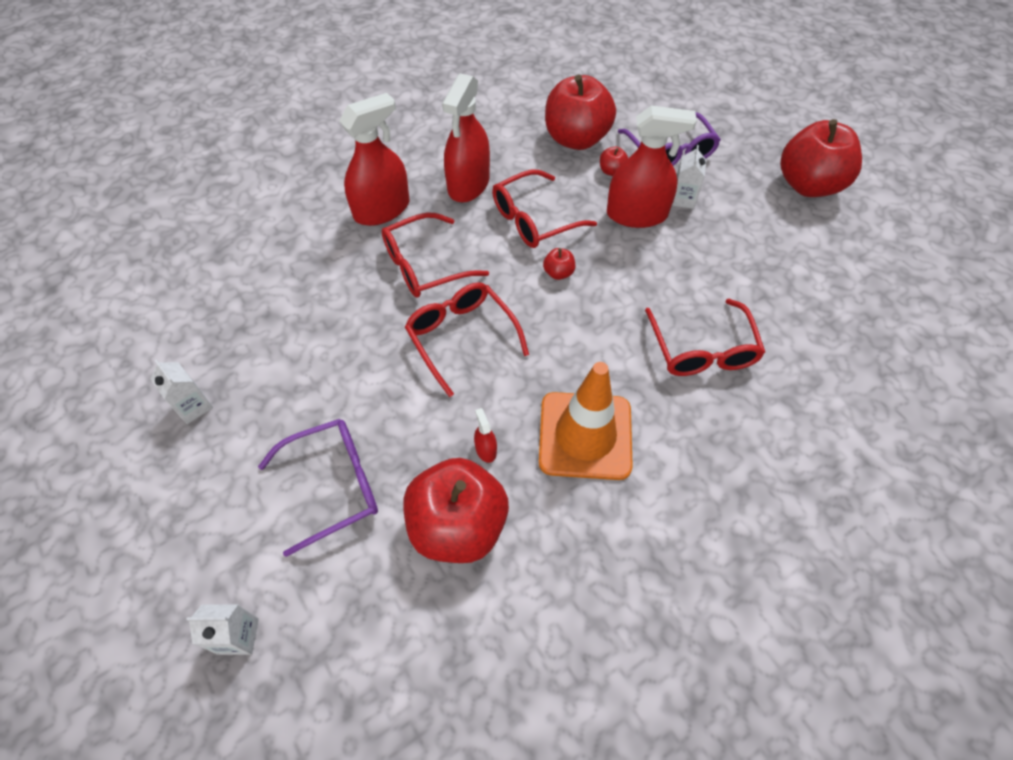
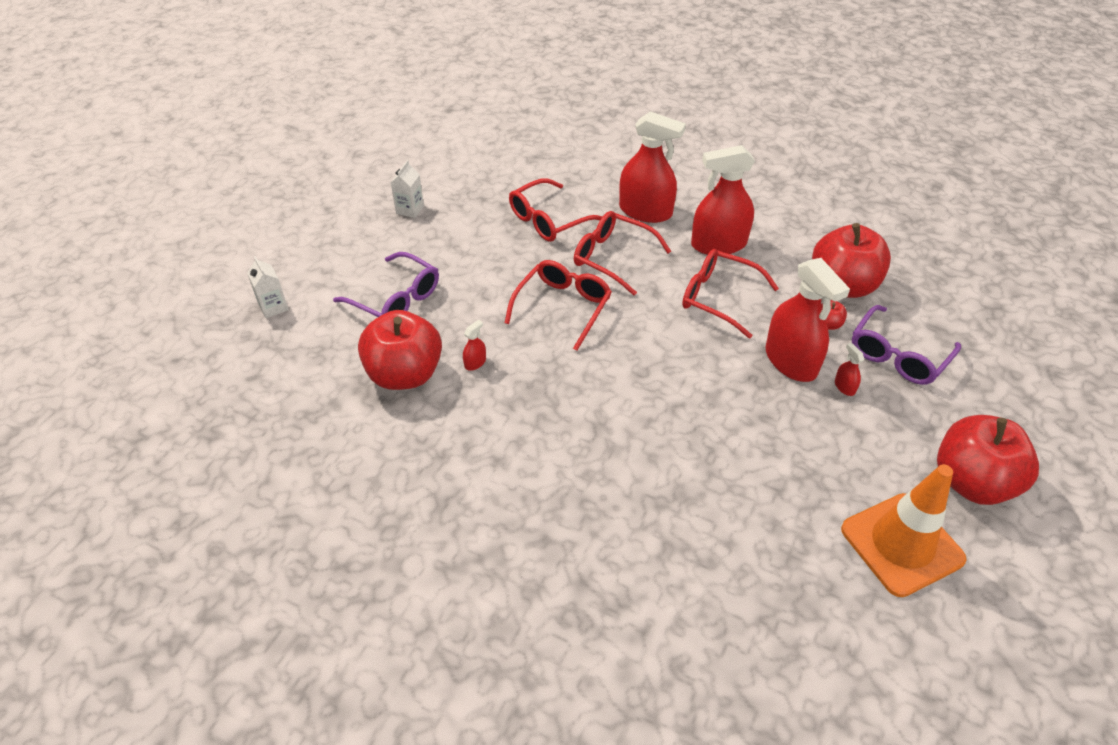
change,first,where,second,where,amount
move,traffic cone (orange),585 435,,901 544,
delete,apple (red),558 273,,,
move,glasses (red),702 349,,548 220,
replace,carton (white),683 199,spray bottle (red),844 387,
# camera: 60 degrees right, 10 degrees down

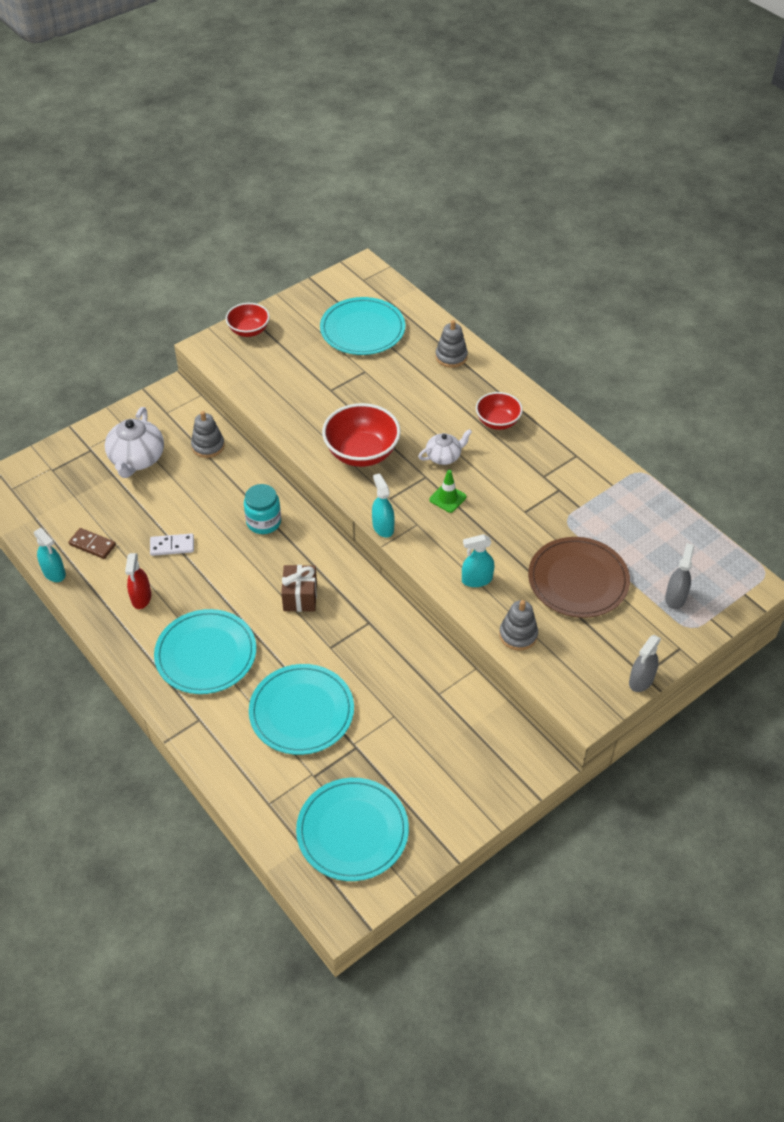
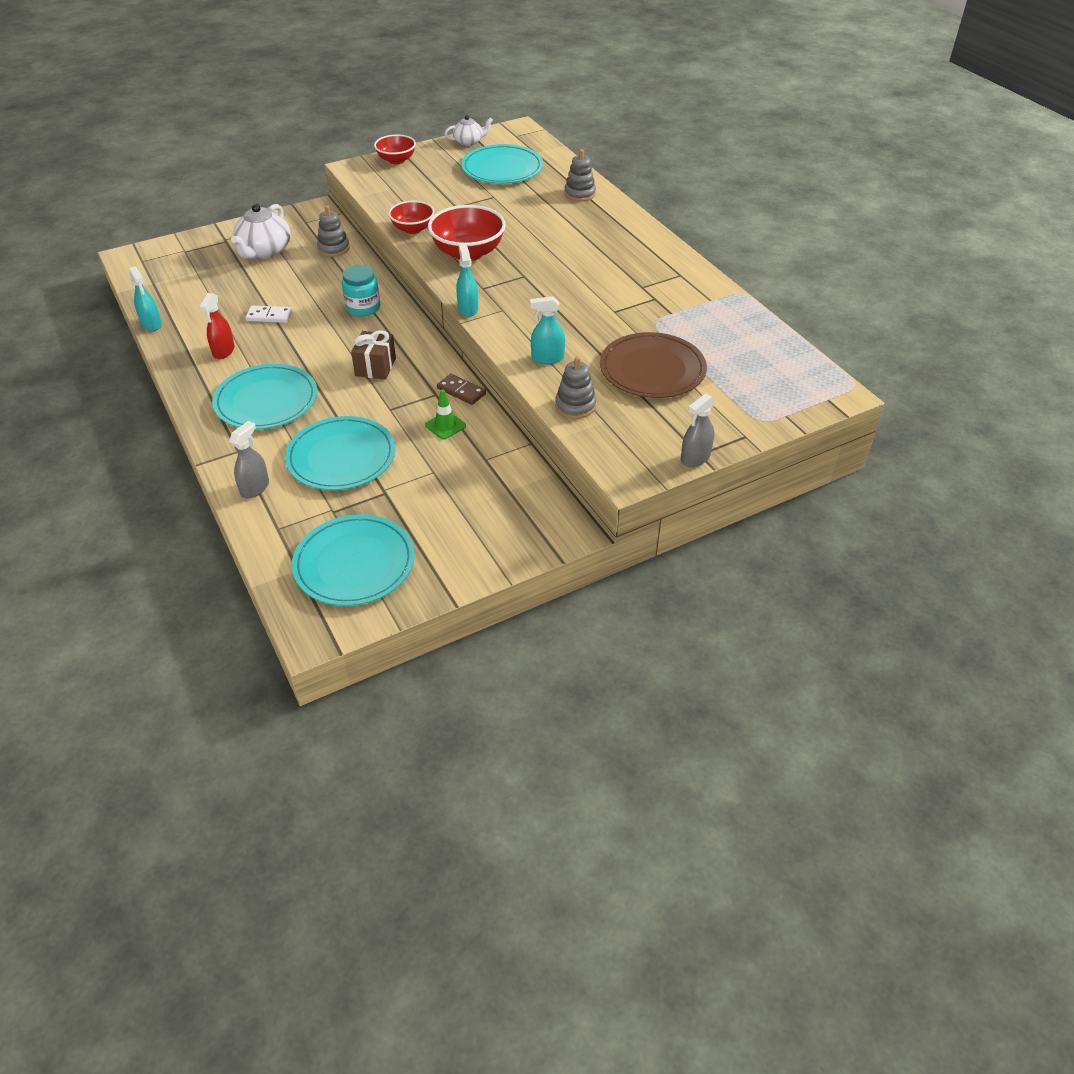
change,first,where,second,where,amount
move,domino (brown),92 545,,461 391,
move,teapot (white),444 456,,469 142,
move,traffic cone (green),447 498,,445 426,
move,bowl (red),497 422,,413 229,
move,spray bottle (grey),675 597,,255 488,
# camera: 10 degrees right, 5 degrees down

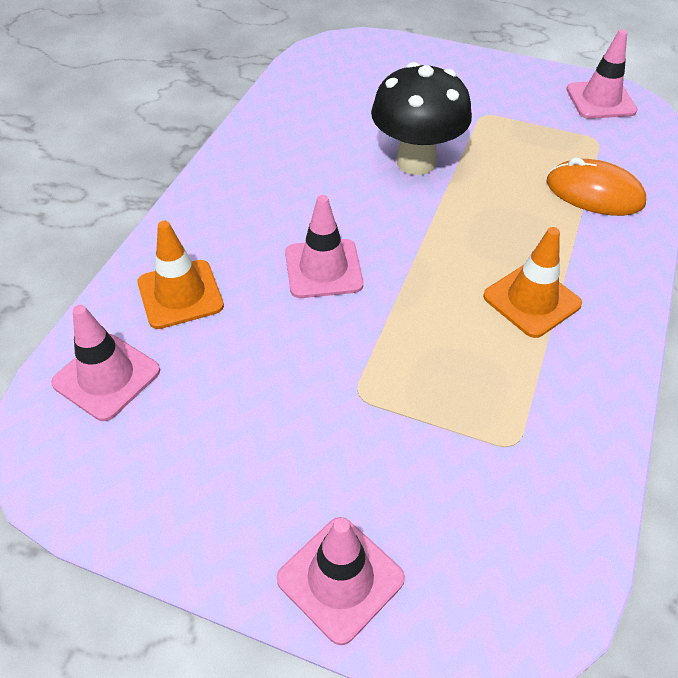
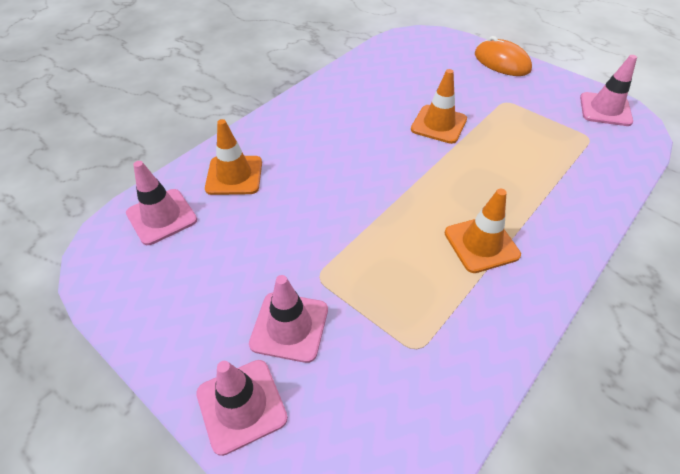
change,first,where,second,where,amount
move,traffic cone (pink),323 269,,289 326,
replace,mushroom (black),416 162,traffic cone (orange),438 124,
move,mouse (orange),594 193,,501 62,
# camera: 20 degrees right, 0 degrees up

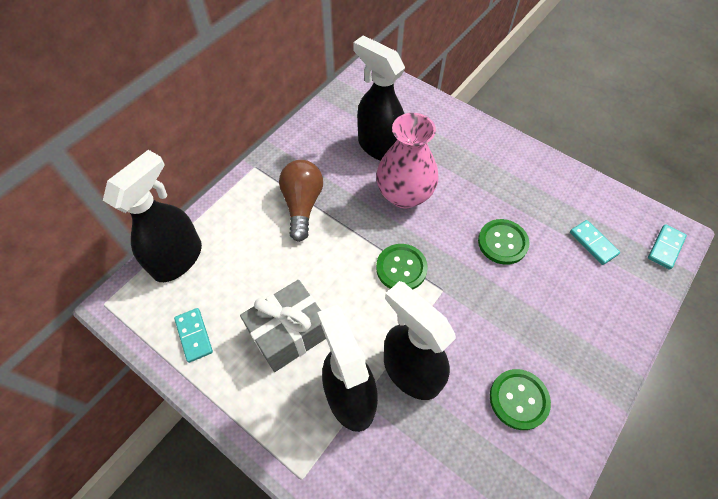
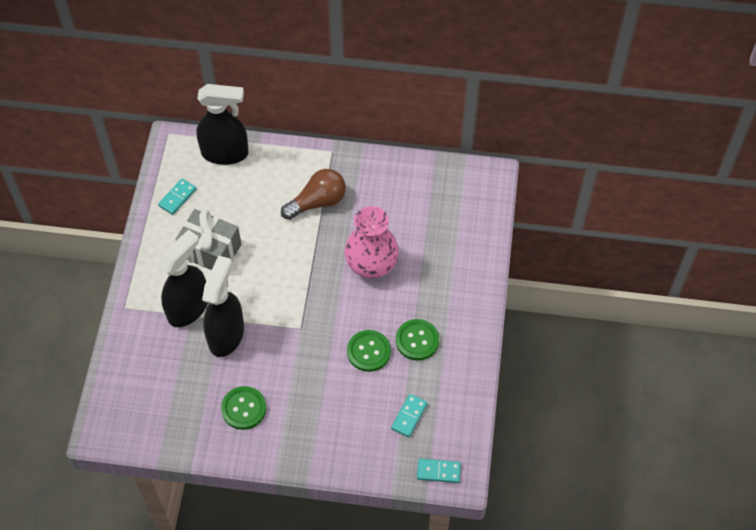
change,first,where,second,where,amount
delete,spray bottle (black),379 147,,,
move,button (green),401 268,,417 340,
# camera: 60 degrees right, 0 degrees up

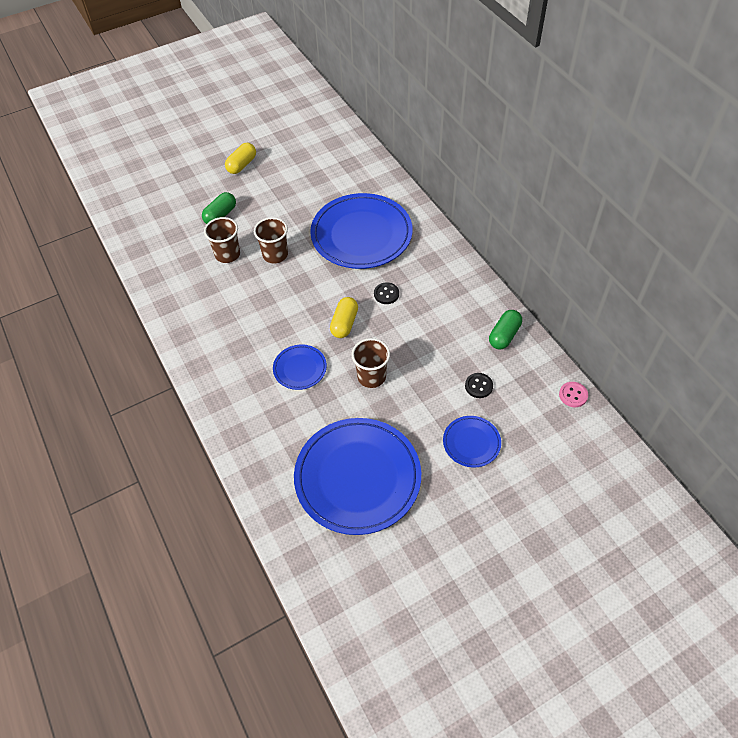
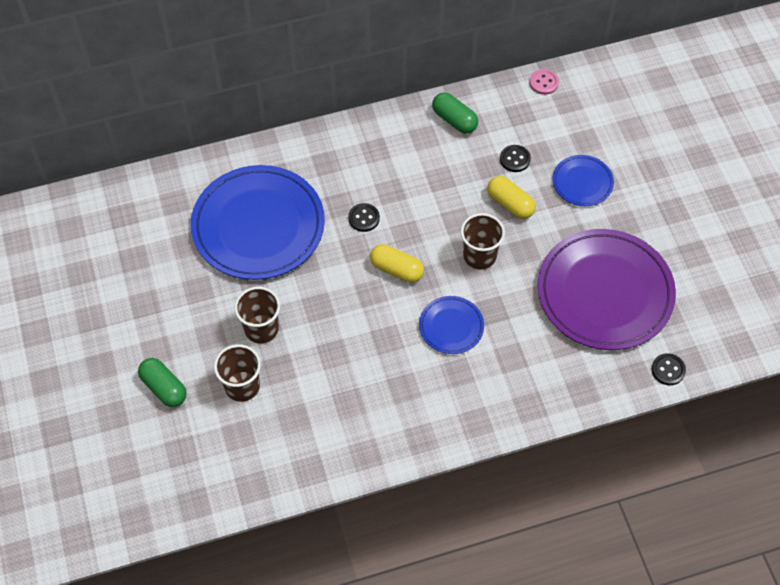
change,first,where,second,where,amount
move,capsule (yellow),242 165,,510 204,
recolor,plate (blue),357 477,plate (purple),605 292,
insert,,,button (black),668 370,
# camera: 80 degrees left, 5 degrees up

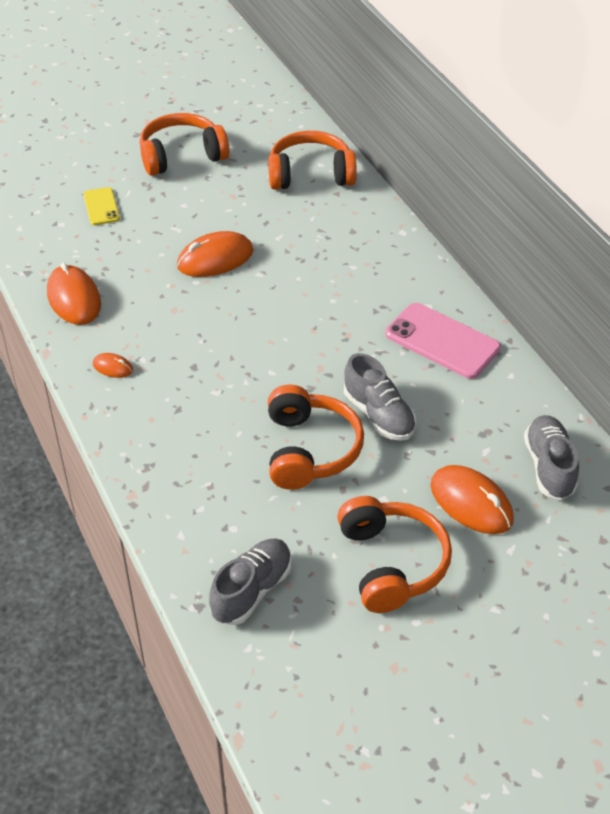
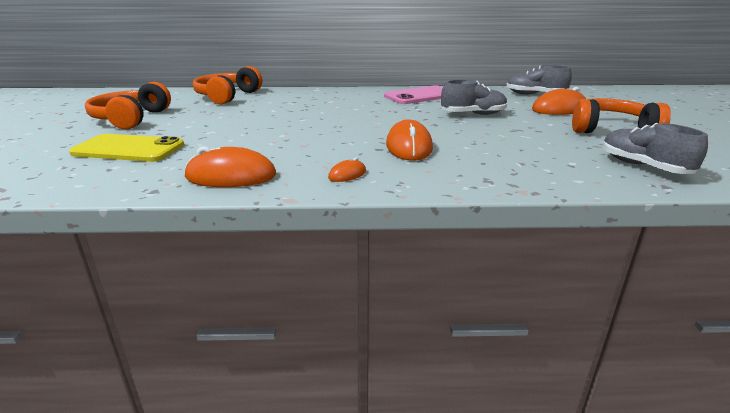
change,first,where,second,where,amount
resize,phone (yellow),101 206,,128 149,x1.77
move,mouse (orange),215 259,,409 147,
delete,headphones (orange),309 450,,,
# camera: 65 degrees left, 20 degrees down

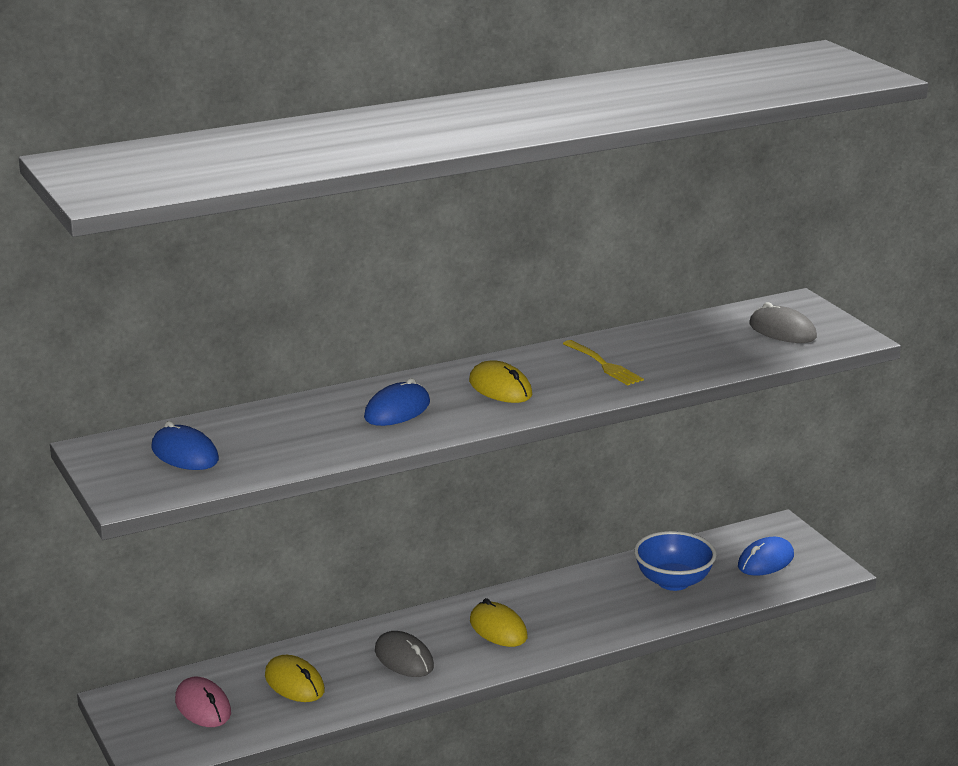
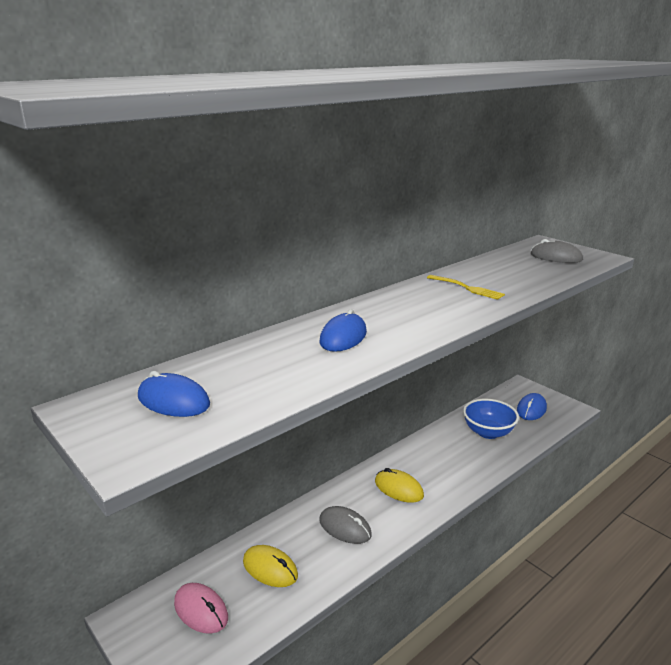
change,first,where,second,where,amount
delete,mouse (yellow),500 388,,,
# camera: 15 degrees left, 0 degrees up

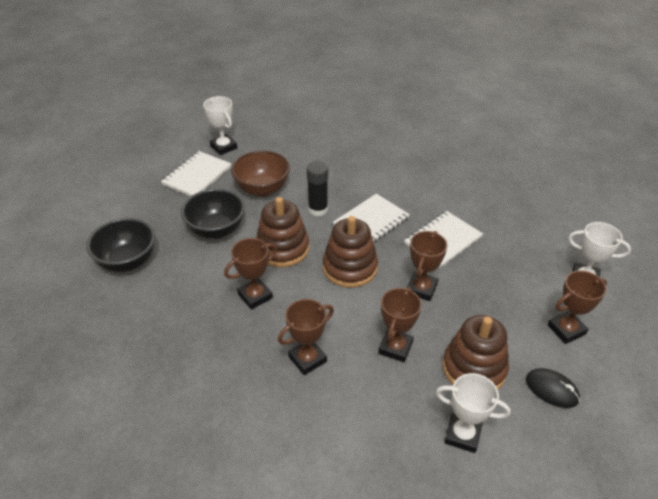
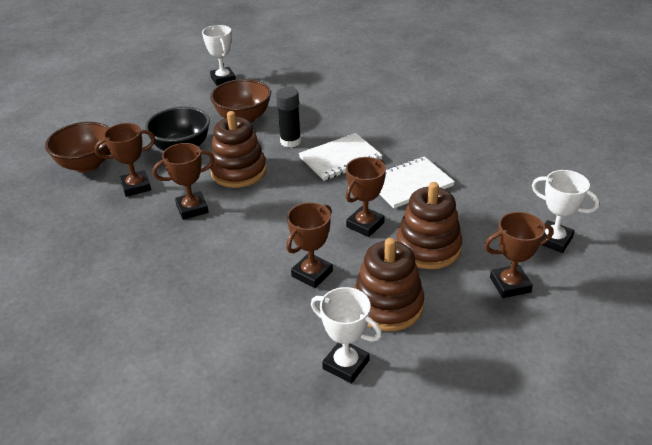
change,first,where,second,where,amount
recolor,bowl (black),127 262,bowl (brown),87 165,
delete,notebook (white),197 176,,,
move,trophy (brown),307 359,,136 187,
move,stacking toy (brown),350 268,,428 247,
delete,mouse (black),551 389,,,
# camera: 15 degrees right, 5 degrees down

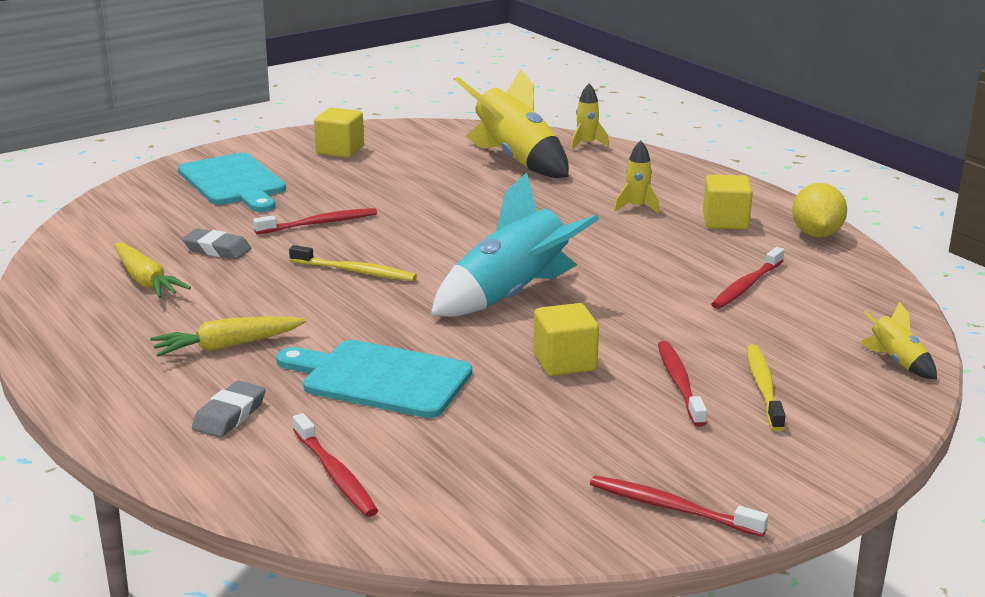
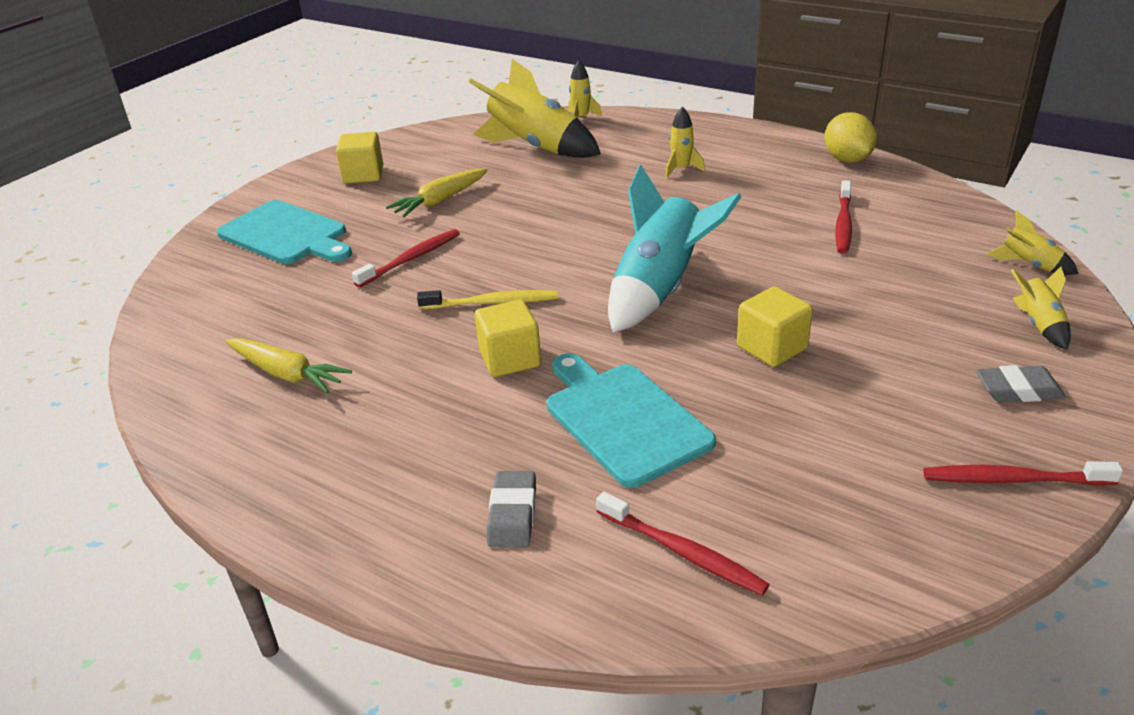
change,first,where,second,where,amount
move,carrot (yellow),227 346,,440 201,
move,eraser (grey),217 249,,1018 390,
rotate,cutting board (turquoise),380 378,,623 419,60 degrees clockwise
delete,toothbrush (red),679 383,,,
move,cube (yellow),725 221,,510 359,
delete,toothbrush (yellow),763 387,,,
insert,,,rocket (yellow),1039 324,
# camera: 20 degrees left, 10 degrees up

